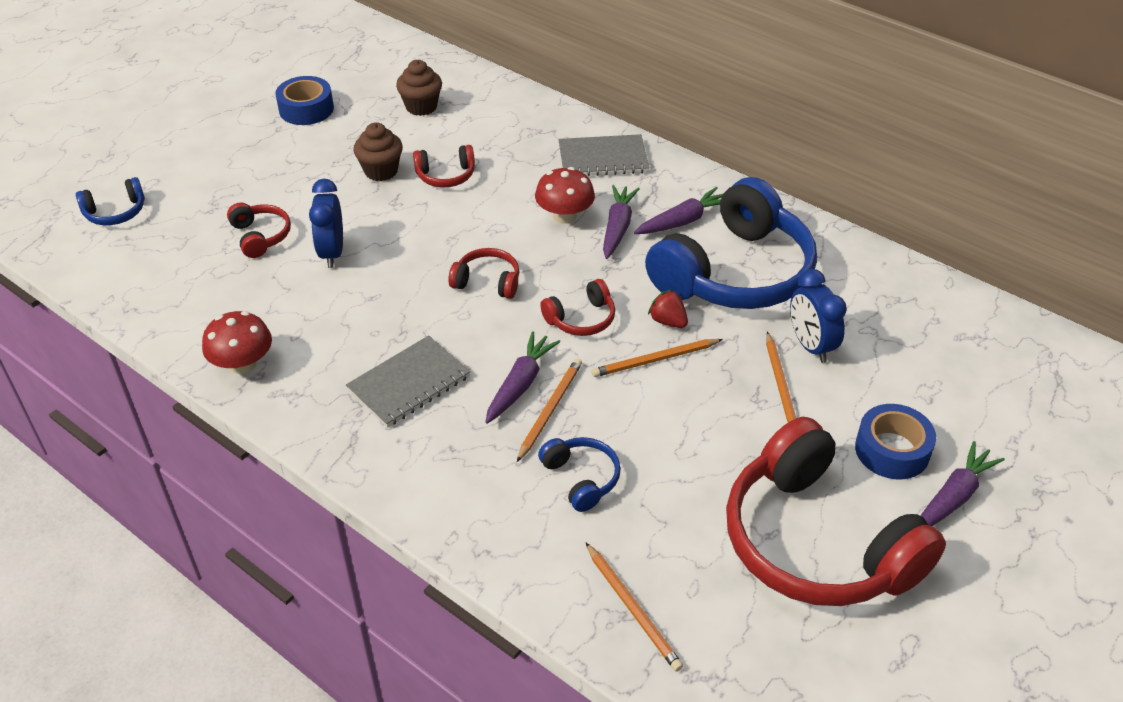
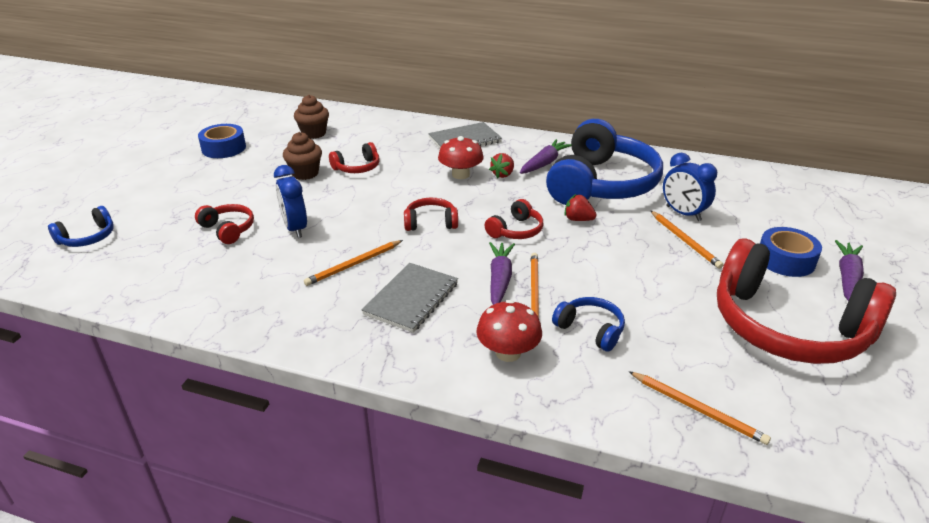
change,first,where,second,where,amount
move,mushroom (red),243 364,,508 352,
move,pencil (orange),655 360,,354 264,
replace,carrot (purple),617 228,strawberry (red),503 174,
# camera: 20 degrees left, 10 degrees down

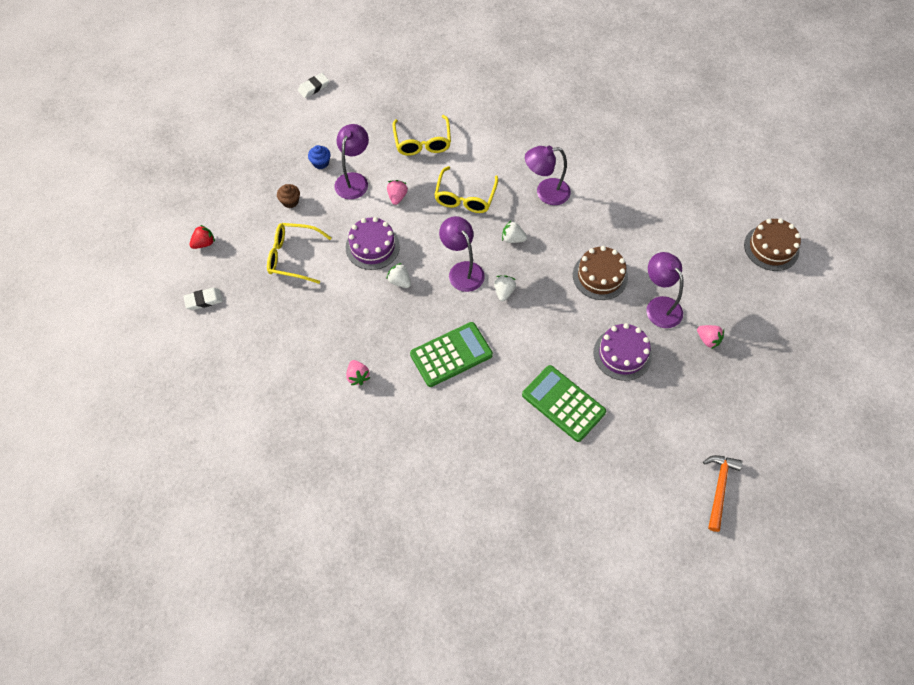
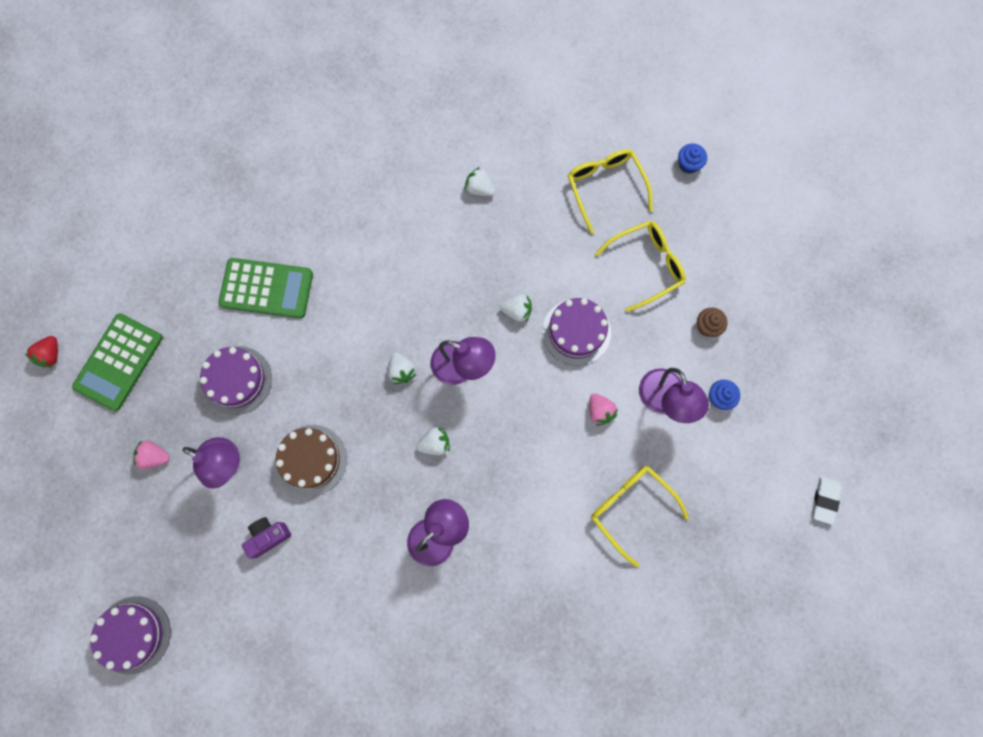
change,first,where,second,where,amount
replace,eraser (white),204 300,cupcake (blue),688 164,
move,strawberry (red),204 243,,51 355,
recolor,strawberry (pink),358 376,strawberry (white),479 188,
move,calculator (green),451 355,,118 362,
move,glasses (yellow),465 197,,605 187,
delete,hammer (orange),719 488,,,
recolor,cake (brown),771 248,cake (purple),133 634,
insert,,,camera (purple),268 536,
# camera: 145 degrees right, 15 degrees up

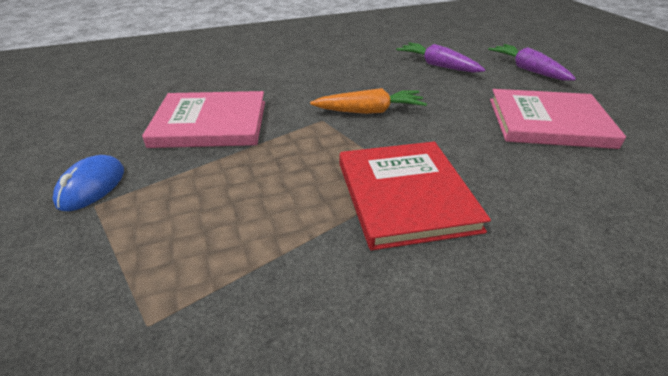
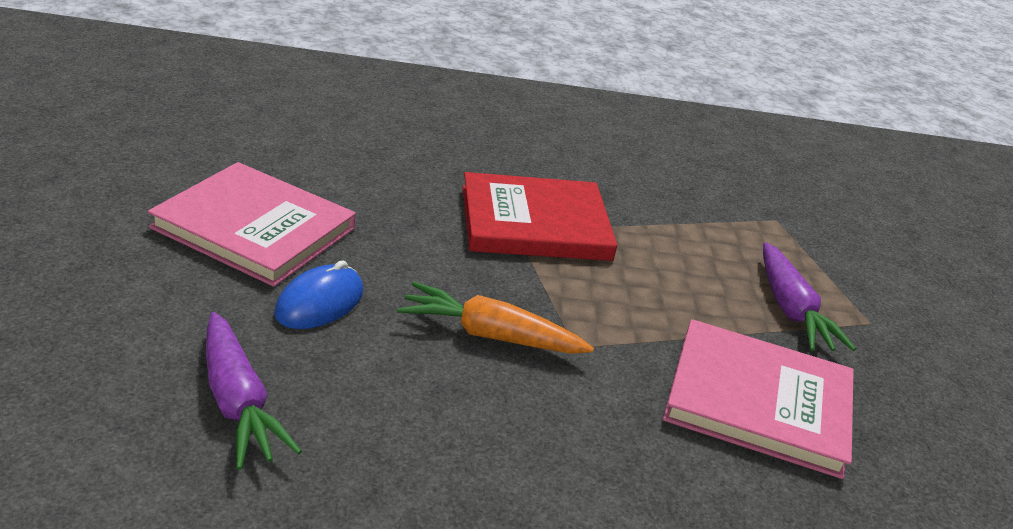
change,first,where,second,where,amount
move,mouse (blue),91 186,,320 303,
rotate,book (red),405 195,,535 223,75 degrees clockwise
move,carrot (purple),528 69,,791 310,
# camera: 165 degrees left, 5 degrees down

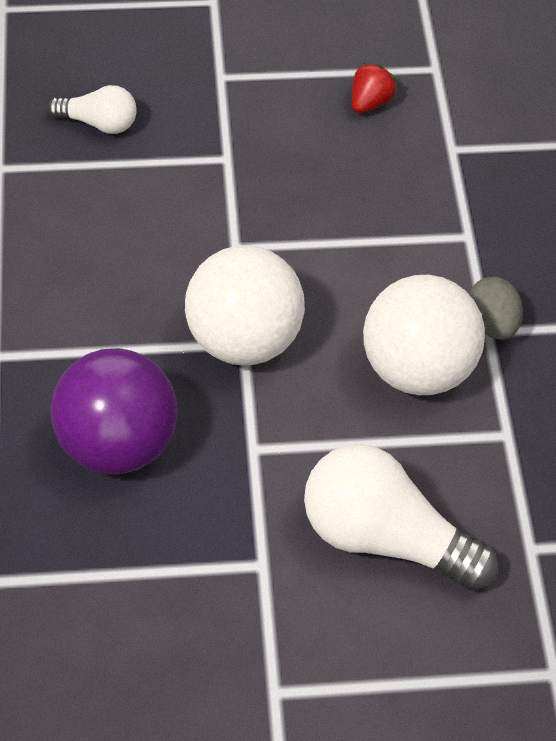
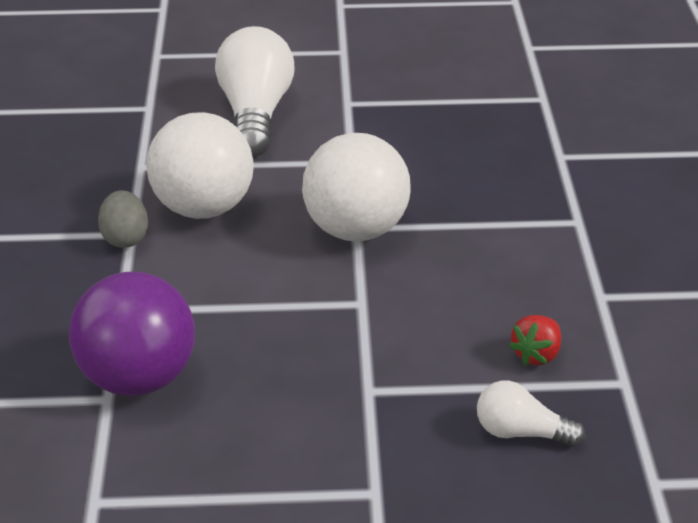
change,first,where,second,where,amount
move,ball (purple),117 444,,139 377,
rotate,light bulb (white),384 538,,255 113,120 degrees counterclockwise
move,strawberry (red),370 103,,536 354,
# camera: 175 degrees left, 15 degrees down

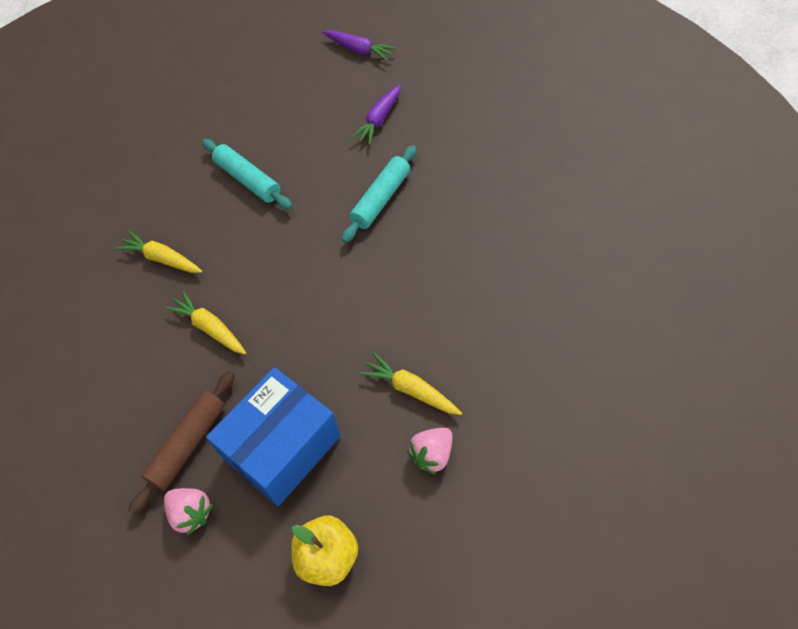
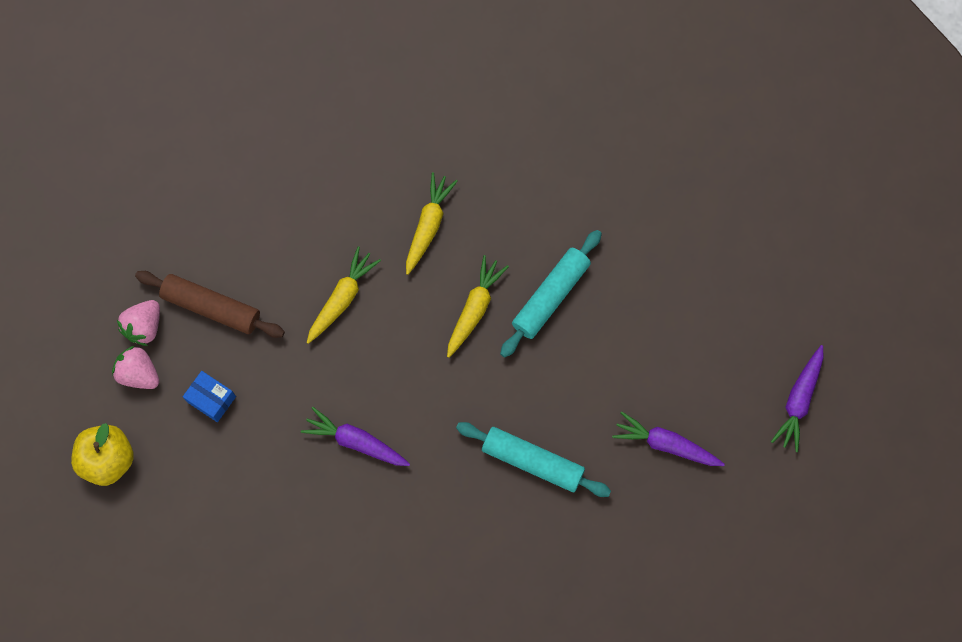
change,first,where,second,where,amount
resize,box (blue),282 447,,211 399,x0.42
move,carrot (yellow),411 390,,474 309,
move,strawberry (pink),432 454,,139 373,
insert,,,carrot (purple),356 441,
# camera: 80 degrees right, 15 degrees up

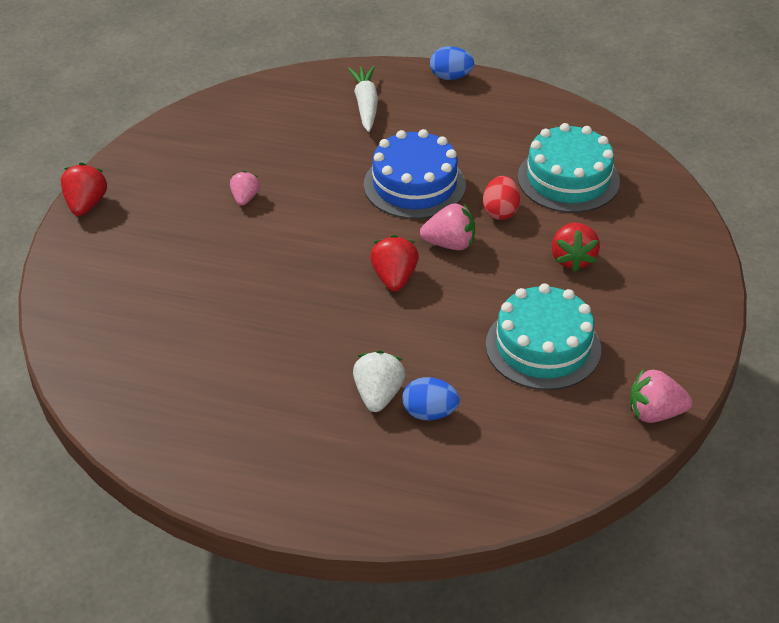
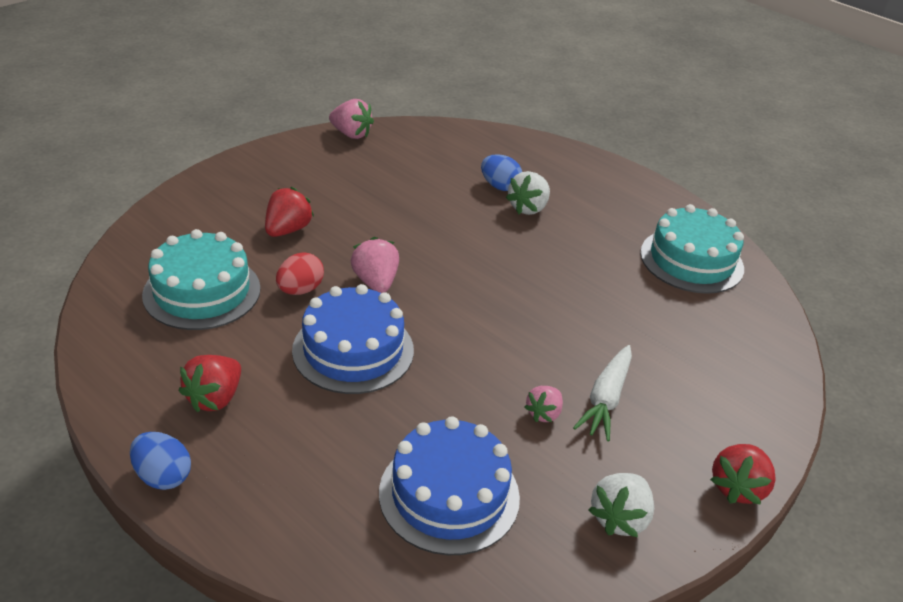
change,first,where,second,where,amount
move,carrot (white),366 105,,606 399,
move,strawberry (red),394 278,,215 398,
rotate,strawberry (pink),450 244,,375 282,45 degrees clockwise
move,cake (turquoise),543 347,,691 260,
insert,,,cake (blue),449 494,
insert,,,strawberry (white),619 518,
# camera: 155 degrees left, 5 degrees down

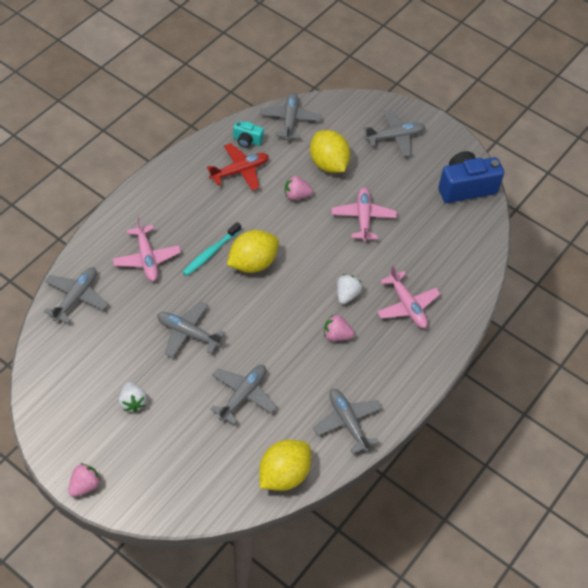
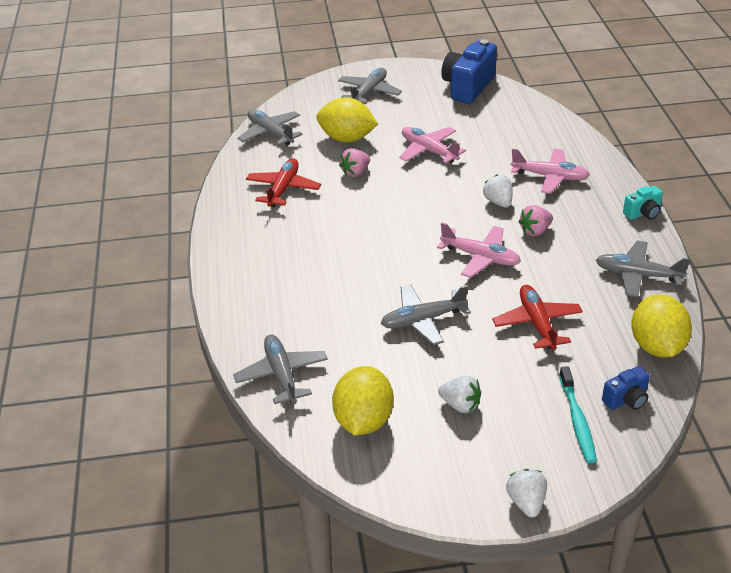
change,first,where,second,where,amount
recolor,strawberry (pink),85 485,strawberry (white),526 502,
move,plane (pink),147 258,,481 257,
move,toothbrush (turquoise),210 253,,577 420,
recolor,plane (grey),243 395,plane (red),537 323,
move,lemon (yellow),252 263,,363 420,
move,camera (turquoise),247 140,,643 213,
insert,,,camera (blue),626 399,
# camera: 40 degrees left, 15 degrees down

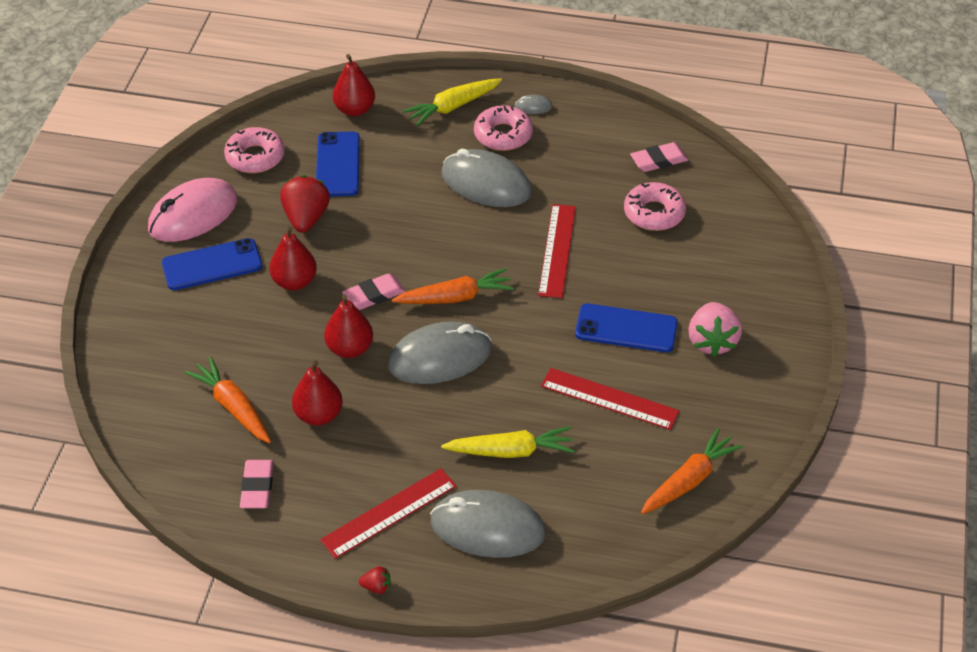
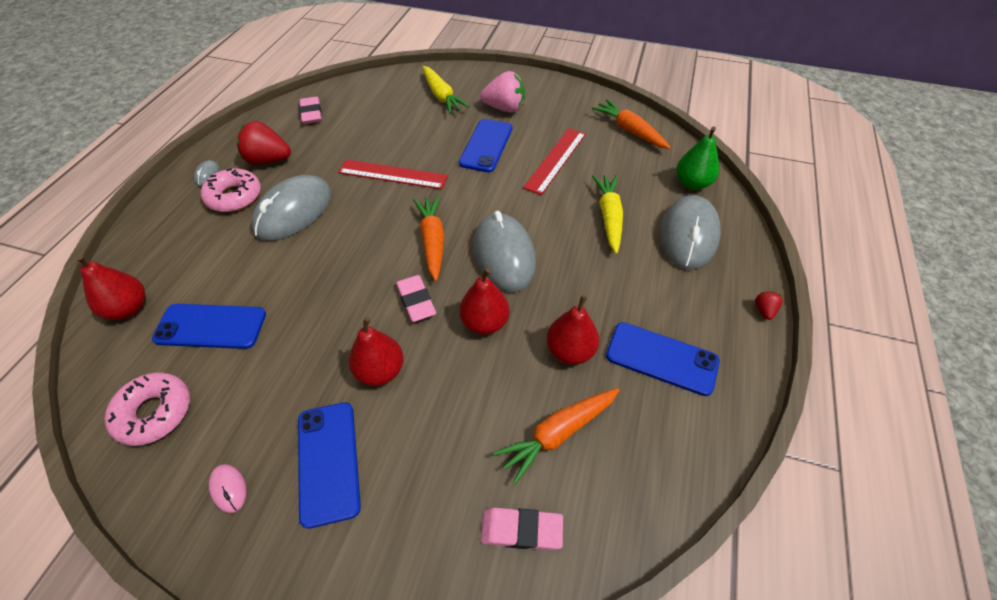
change,first,where,second,where,amount
resize,mouse (pink),193 215,,228 488,x0.40
move,eraser (pink),257 487,,521 530,
move,strawberry (red),306 218,,268 160,
delete,ruler (red),389 513,,,
move,carrot (yellow),452 107,,442 96,
delete,donut (pink),654 213,,,
insert,,,phone (blue),661 358,
insert,,,pear (green),692 183,
# camera: 85 degrees left, 5 degrees up

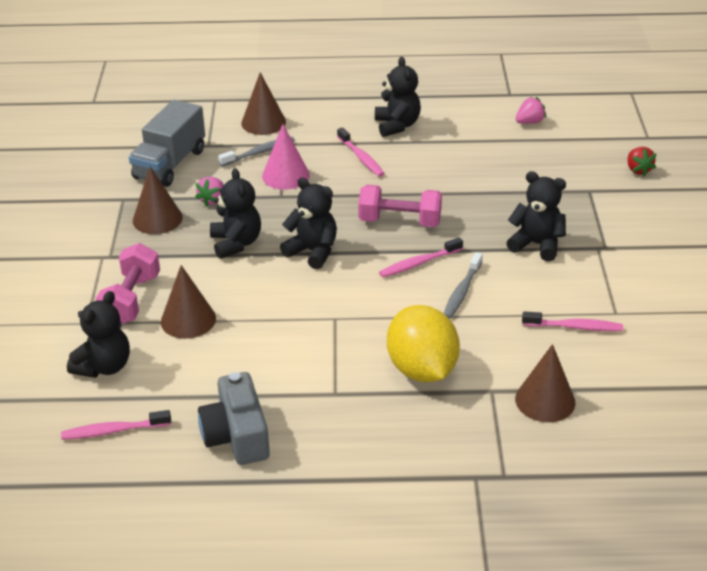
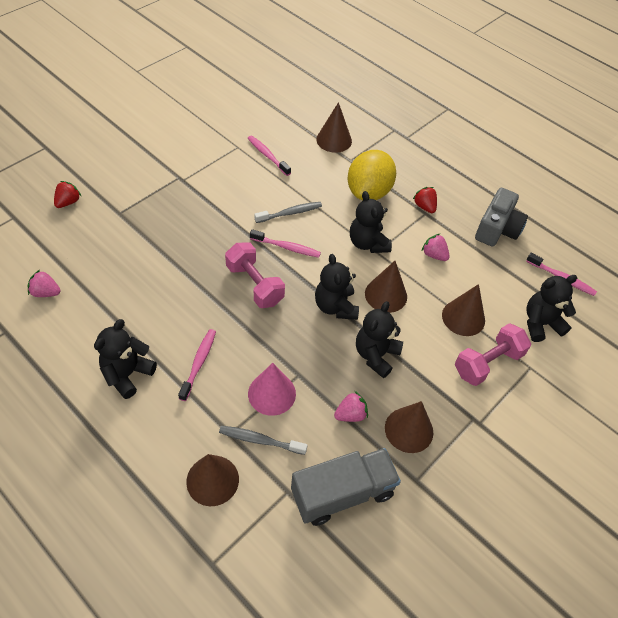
change,first,where,second,where,amount
move,teddy bear (black),536 244,,367 243,
insert,,,cone (brown),386 295,
insert,,,strawberry (red),424 207,
insert,,,strawberry (pink),434 255,
# camera: 140 degrees left, 15 degrees up

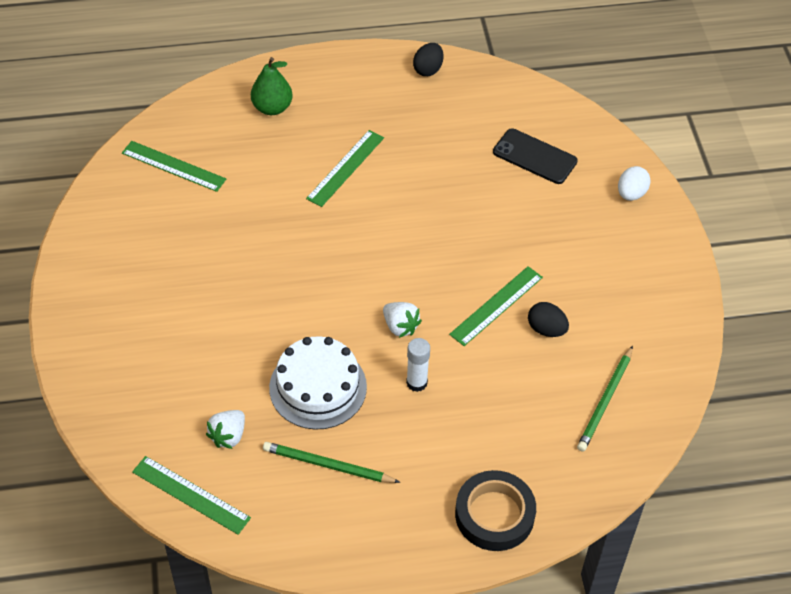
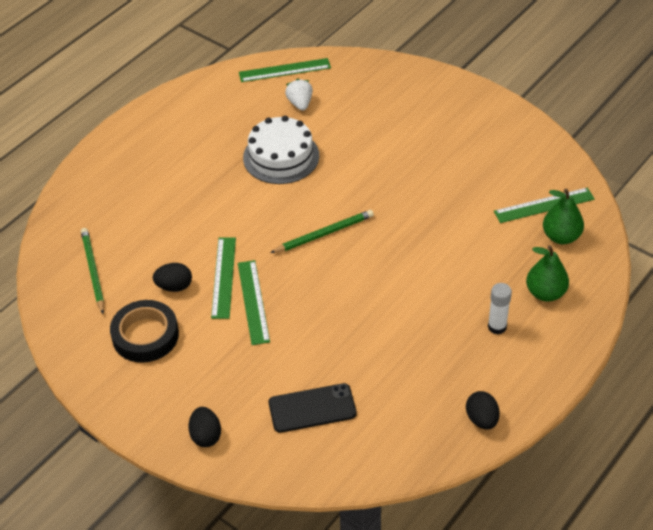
change,first,where,second,where,amount
move,pencil (green),328 465,,324 234,
move,ruler (green),345 168,,253 302,
delete,strawberry (white),400 326,,,
move,glue stick (white),416 383,,497 327,
move,tape (black),494 514,,145 335,
recolor,egg (white),631 193,egg (black),206 436,
insert,,,pear (green),561 237,
# camera: 140 degrees right, 5 degrees down

